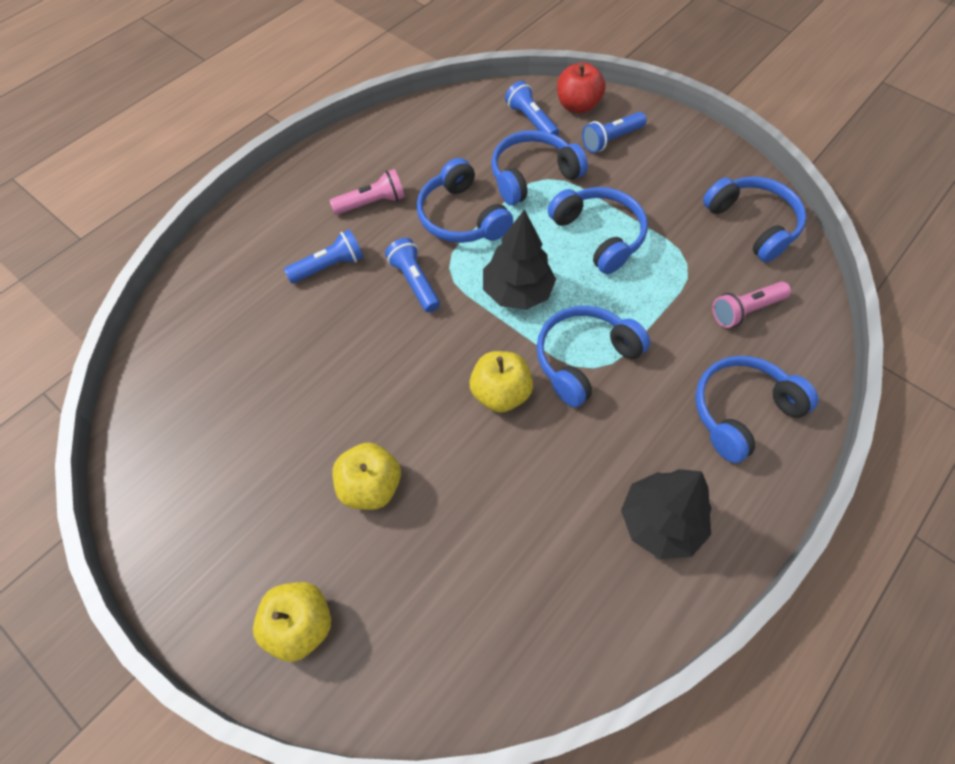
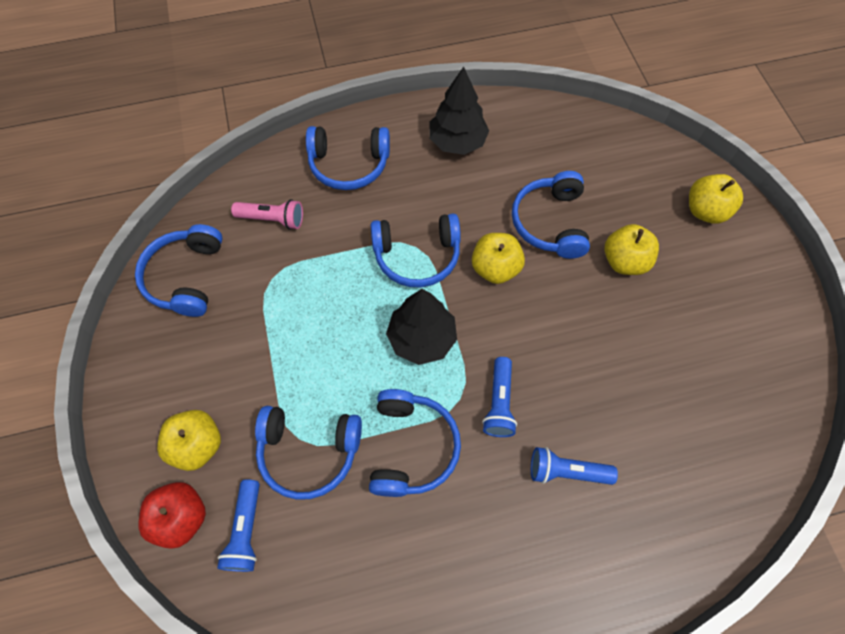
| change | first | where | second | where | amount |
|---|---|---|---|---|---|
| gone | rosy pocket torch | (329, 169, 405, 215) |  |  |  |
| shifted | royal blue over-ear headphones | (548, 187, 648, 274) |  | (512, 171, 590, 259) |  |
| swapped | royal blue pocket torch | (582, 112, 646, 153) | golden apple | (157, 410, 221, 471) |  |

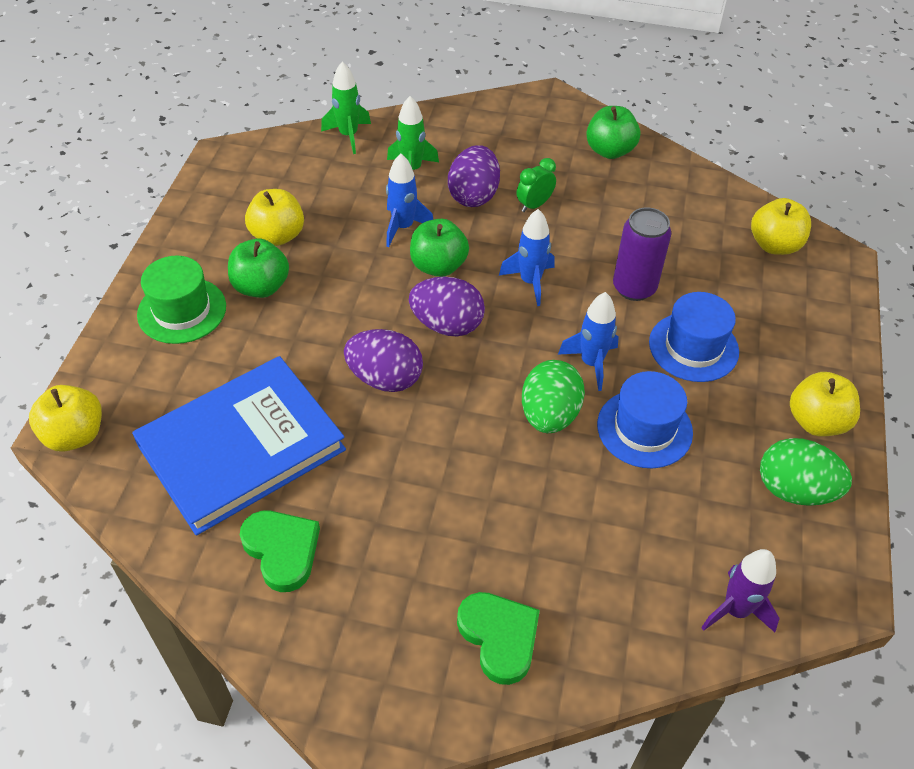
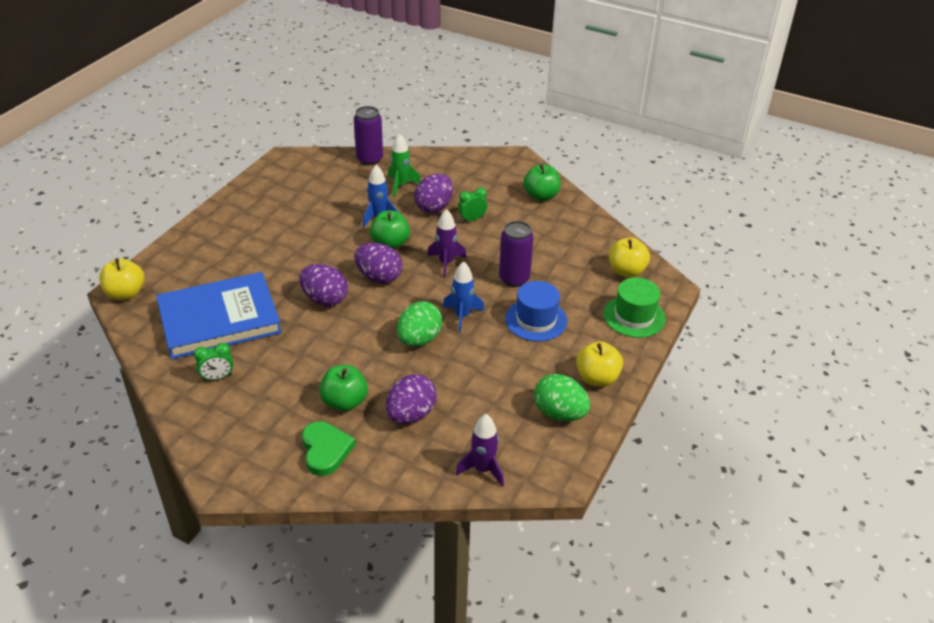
| change | first | where | second | where | amount |
|---|---|---|---|---|---|
| gone | golden apple | (245, 189, 304, 246) |  |  |  |
| gone | royal blue top hat | (597, 371, 693, 468) |  |  |  |
| new |  |  | royal purple toy egg | (386, 374, 437, 424) |  |
| shifted | green top hat | (137, 256, 226, 344) |  | (603, 278, 665, 338) |  |
| shifted | green apple | (228, 238, 289, 298) |  | (319, 365, 368, 412) |  |
| swapped | green love heart | (240, 511, 320, 592) | green bedside clock | (194, 343, 233, 381) |  |
| swapped | green toy rocket | (321, 61, 371, 154) | royal purple can | (354, 106, 383, 165) |  |
| repainted | royal blue toy rocket | (499, 209, 555, 306) | royal purple toy rocket | (427, 209, 467, 278) |  |

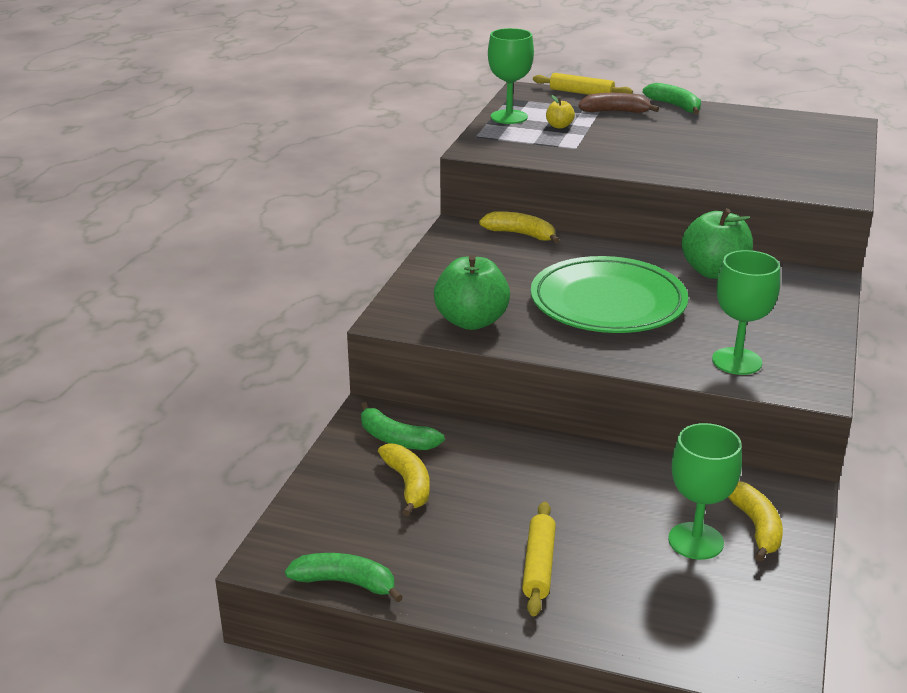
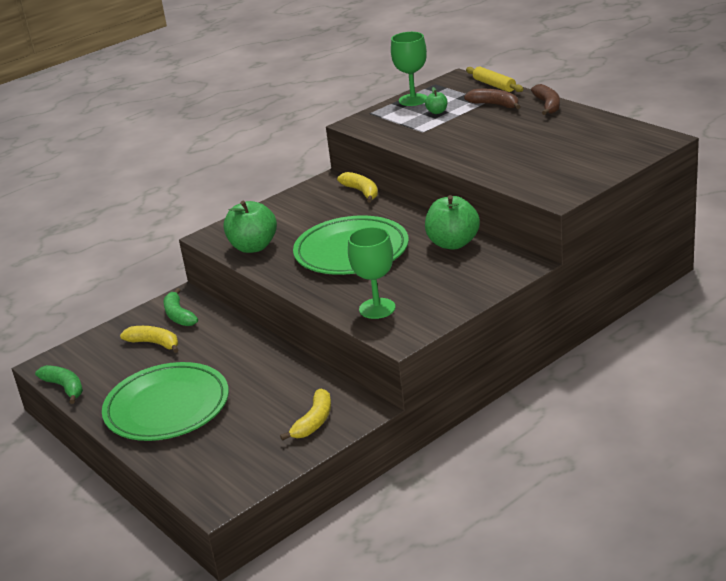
| change | first | where | second | where | amount |
|---|---|---|---|---|---|
| gone | green chalice | (668, 423, 742, 560) |  |  |  |
| swapped | golden rolling pin | (522, 502, 556, 616) | green flat dish | (102, 362, 229, 441) |  |
| repainted | golden apple | (546, 95, 575, 129) | green apple | (425, 87, 448, 114) |  |
| repainted | green toy banana | (643, 83, 701, 114) | russet toy banana | (531, 84, 560, 115) |  |
| rotated | golden toy banana | (378, 443, 430, 516) |  | (120, 326, 178, 353) | 75 degrees counterclockwise |

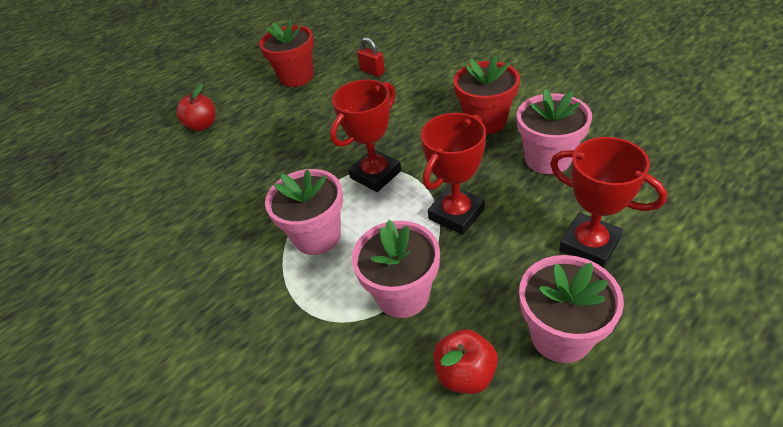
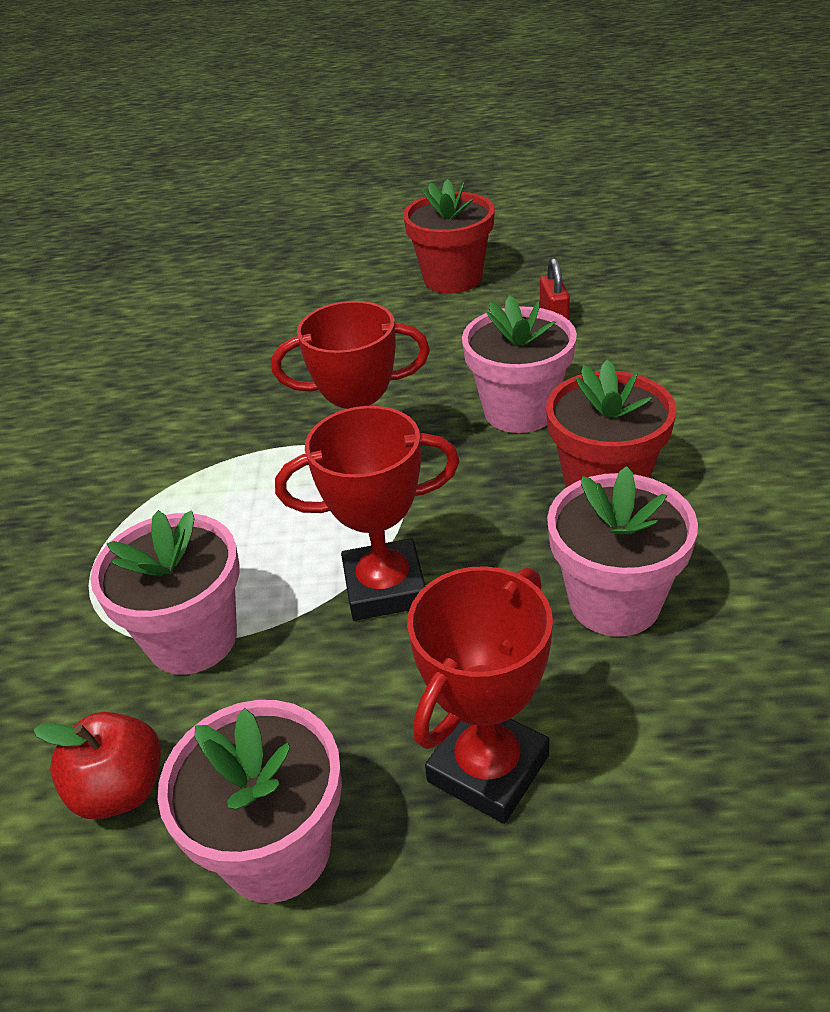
| change | first | where | second | where | amount |
|---|---|---|---|---|---|
| gone | red apple | (176, 84, 216, 131) |  |  |  |
| shifted | rosy flower pot | (265, 169, 343, 255) |  | (462, 295, 577, 433) |  |
| rotated | red trophy | (550, 137, 667, 268) |  | (407, 566, 553, 824) | 45 degrees clockwise |

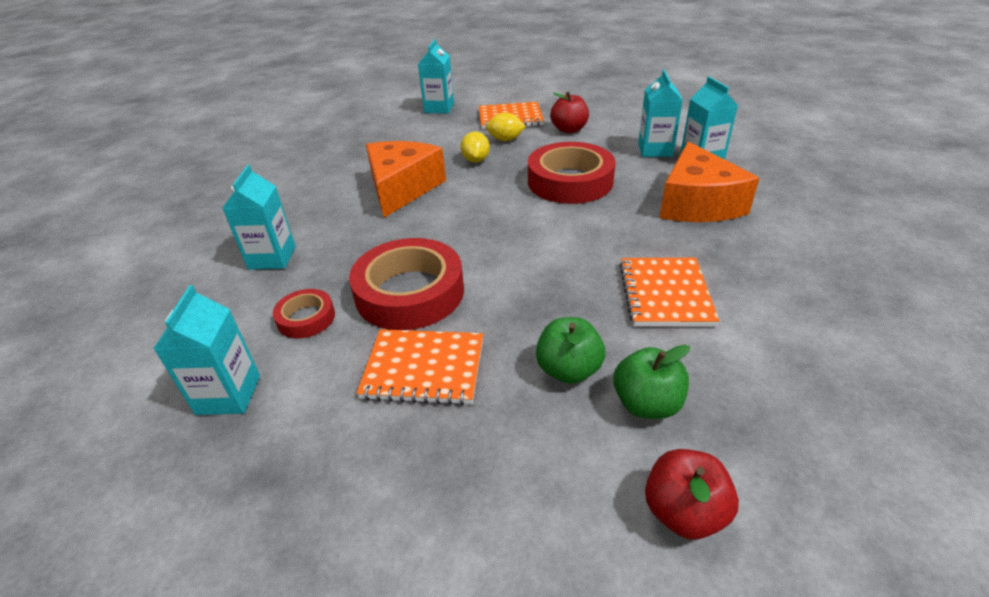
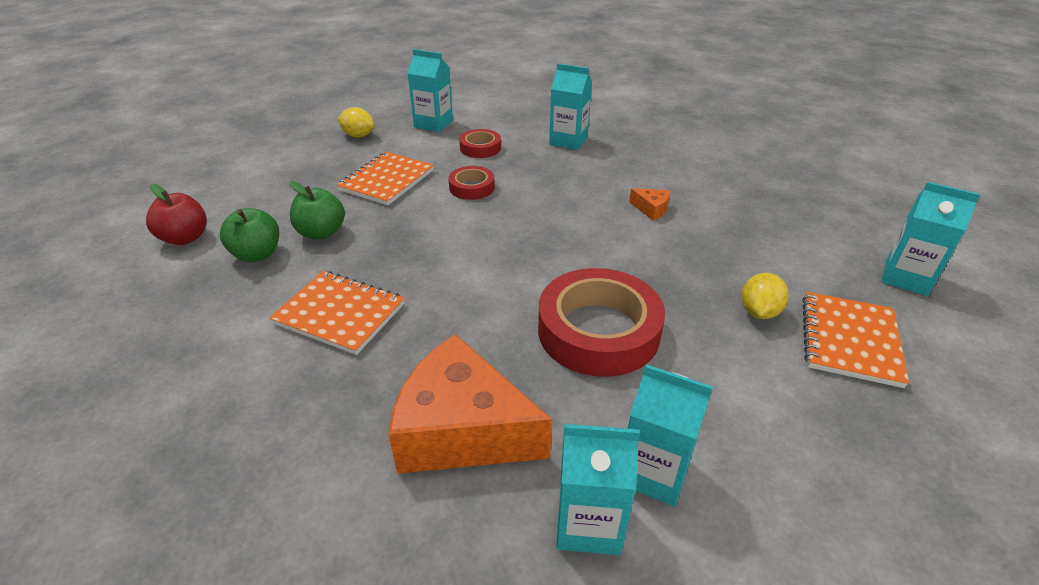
| change | first | where | second | where | amount |
|---|---|---|---|---|---|
| gone | red apple | (550, 92, 589, 133) |  |  |  |
| shifted | golden citrus fruit | (461, 131, 490, 163) |  | (337, 107, 375, 137) |  |
| scaled | red roll of tape | (349, 238, 464, 330) |  | (448, 166, 495, 200) | x0.50 |
| scaled | orange cheese wedge | (366, 141, 446, 218) |  | (629, 188, 670, 221) | x0.40 |

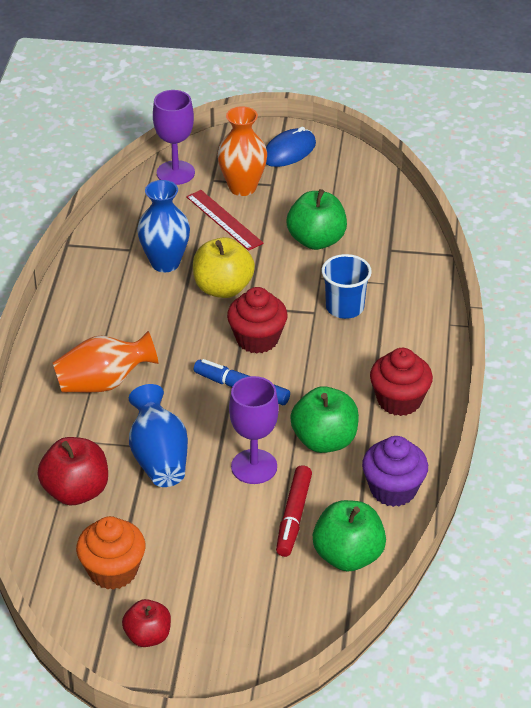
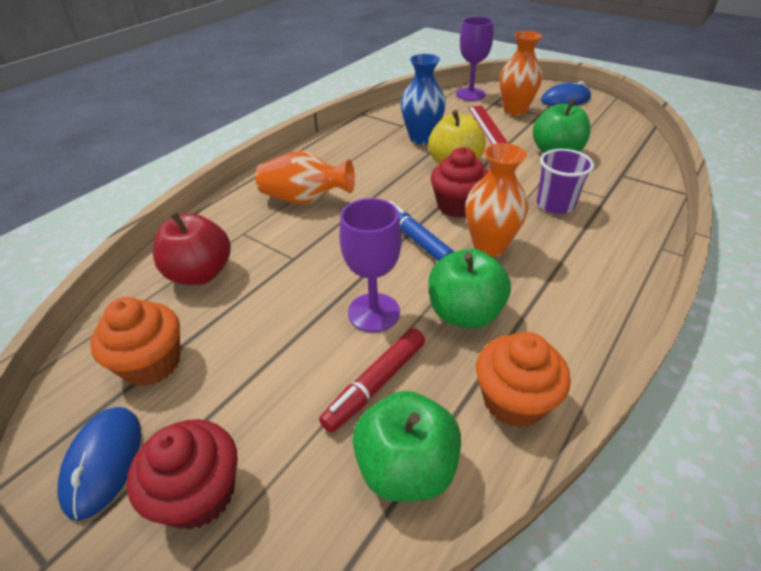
| change | first | where | second | where | amount |
|---|---|---|---|---|---|
| gone | royal blue vase | (129, 384, 188, 487) |  |  |  |
| new |  |  | orange vase | (465, 143, 528, 257) |  |
| shifted | red fairy cake | (370, 348, 433, 416) |  | (126, 419, 238, 530) |  |
| swapped | red apple | (122, 599, 171, 647) | royal blue PC mouse | (58, 407, 141, 521) |  |
| repainted | royal blue tumbler | (321, 254, 372, 319) | royal purple tumbler | (537, 149, 594, 214) |  |
| repainted | royal purple fairy cake | (362, 436, 428, 507) | orange fairy cake | (476, 332, 571, 428) |  |

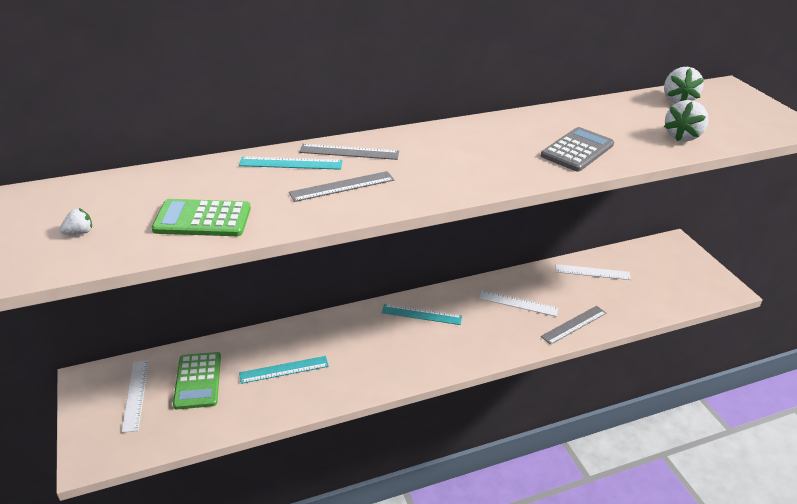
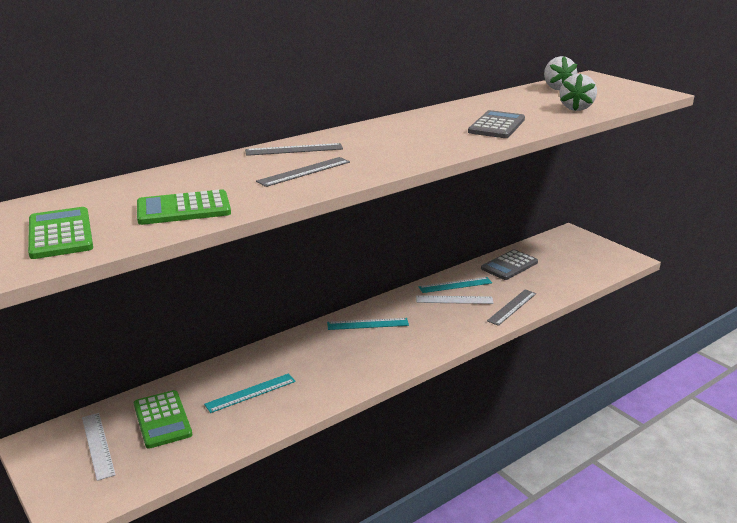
| change | first | where | second | where | amount |
|---|---|---|---|---|---|
| shifted | teal ruler | (239, 157, 342, 170) |  | (419, 277, 492, 293) |  |
| swapped | snow-white strawberry | (59, 208, 92, 235) | green adding machine | (28, 207, 93, 259) |  |
| swapped | snow-white ruler | (555, 264, 631, 280) | grey adding machine | (481, 249, 538, 280) |  |

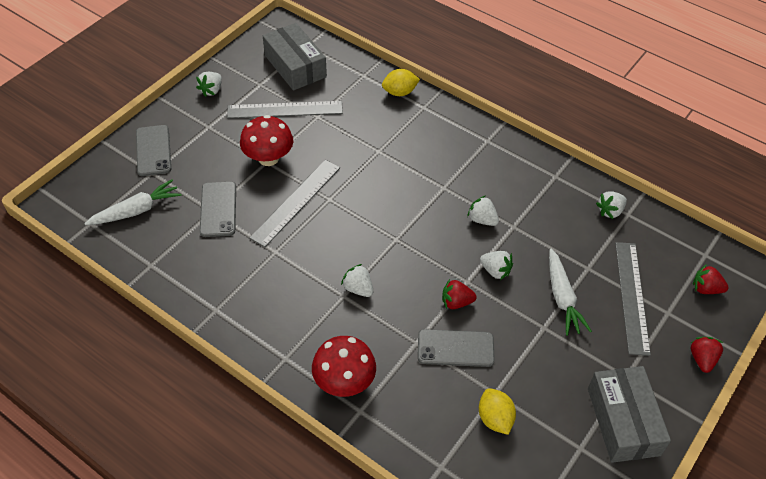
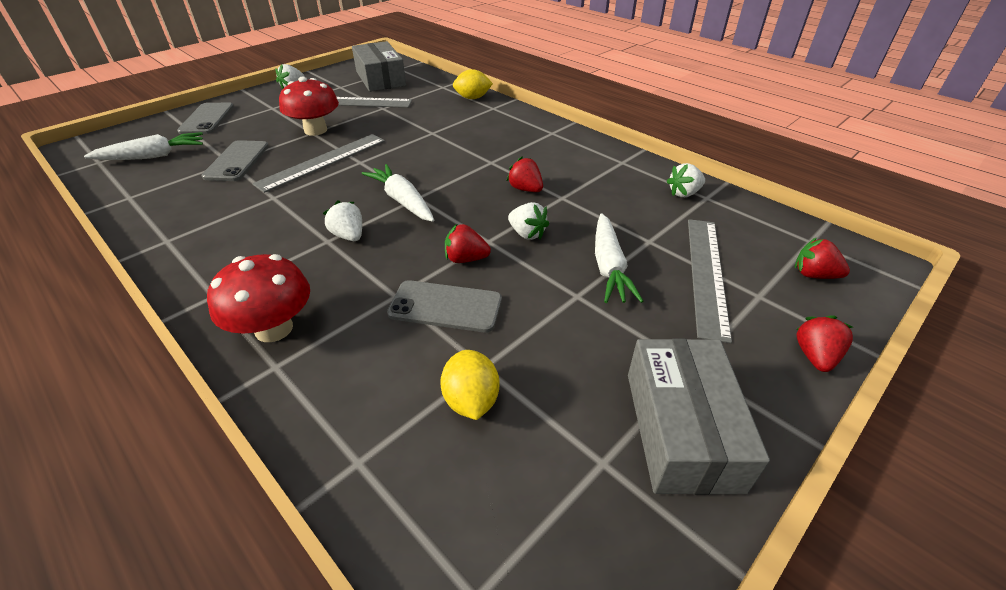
| change | first | where | second | where | amount |
|---|---|---|---|---|---|
| new |  |  | snow-white toy carrot | (362, 164, 434, 222) |  |
| repainted | snow-white strawberry | (467, 196, 499, 226) | red strawberry | (506, 156, 543, 192) |  |

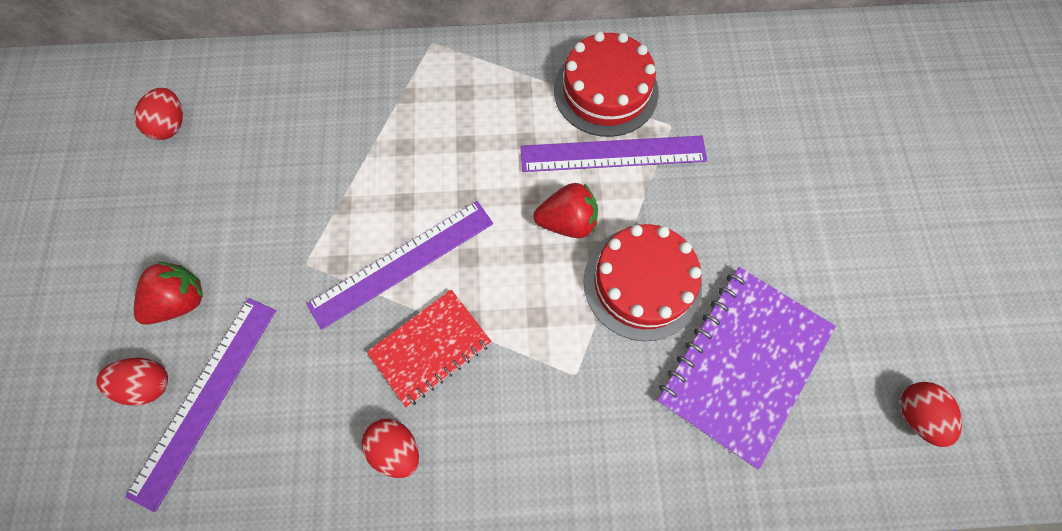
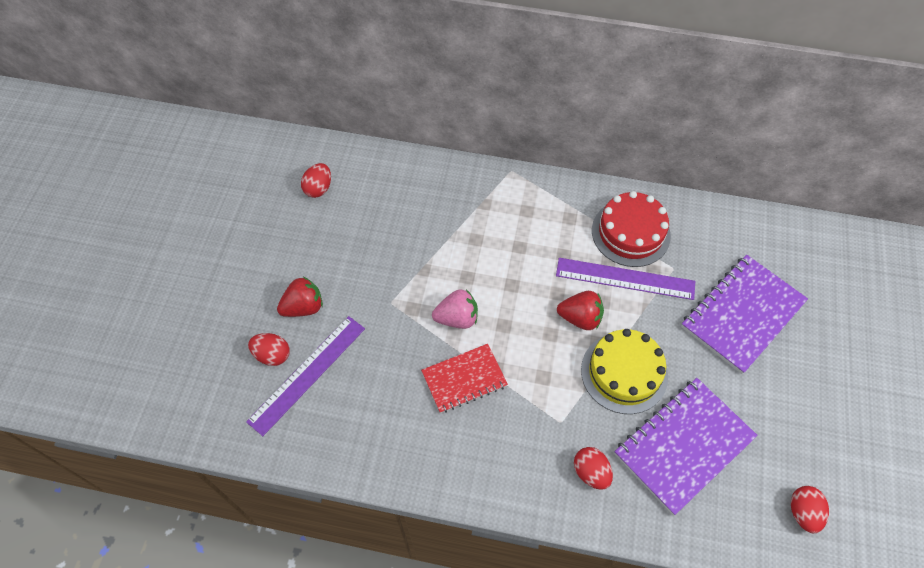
| change | first | where | second | where | amount |
|---|---|---|---|---|---|
| new |  |  | royal purple exercise book | (681, 255, 808, 374) |  |
| shifted | red toy egg | (361, 419, 419, 478) |  | (574, 447, 613, 490) |  |
| swapped | royal purple ruler | (307, 201, 493, 330) | rosy strawberry | (432, 289, 478, 329) |  |
| repainted | red cake | (584, 224, 702, 341) | golden cake | (581, 329, 668, 414) |  |

